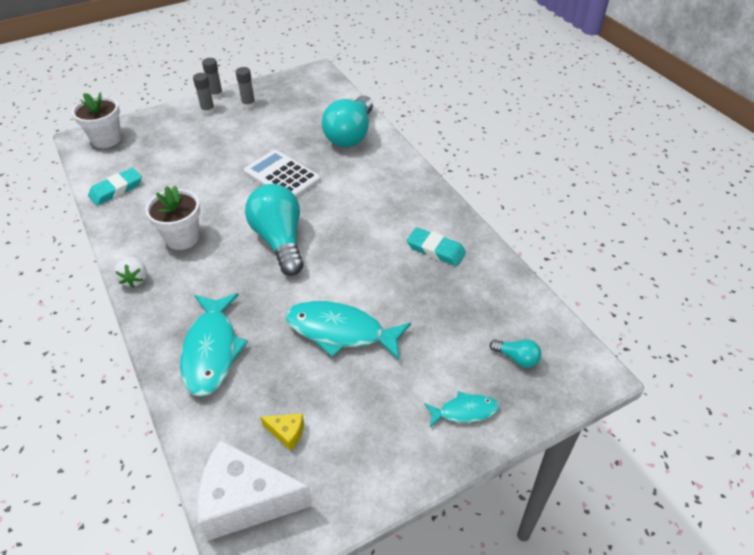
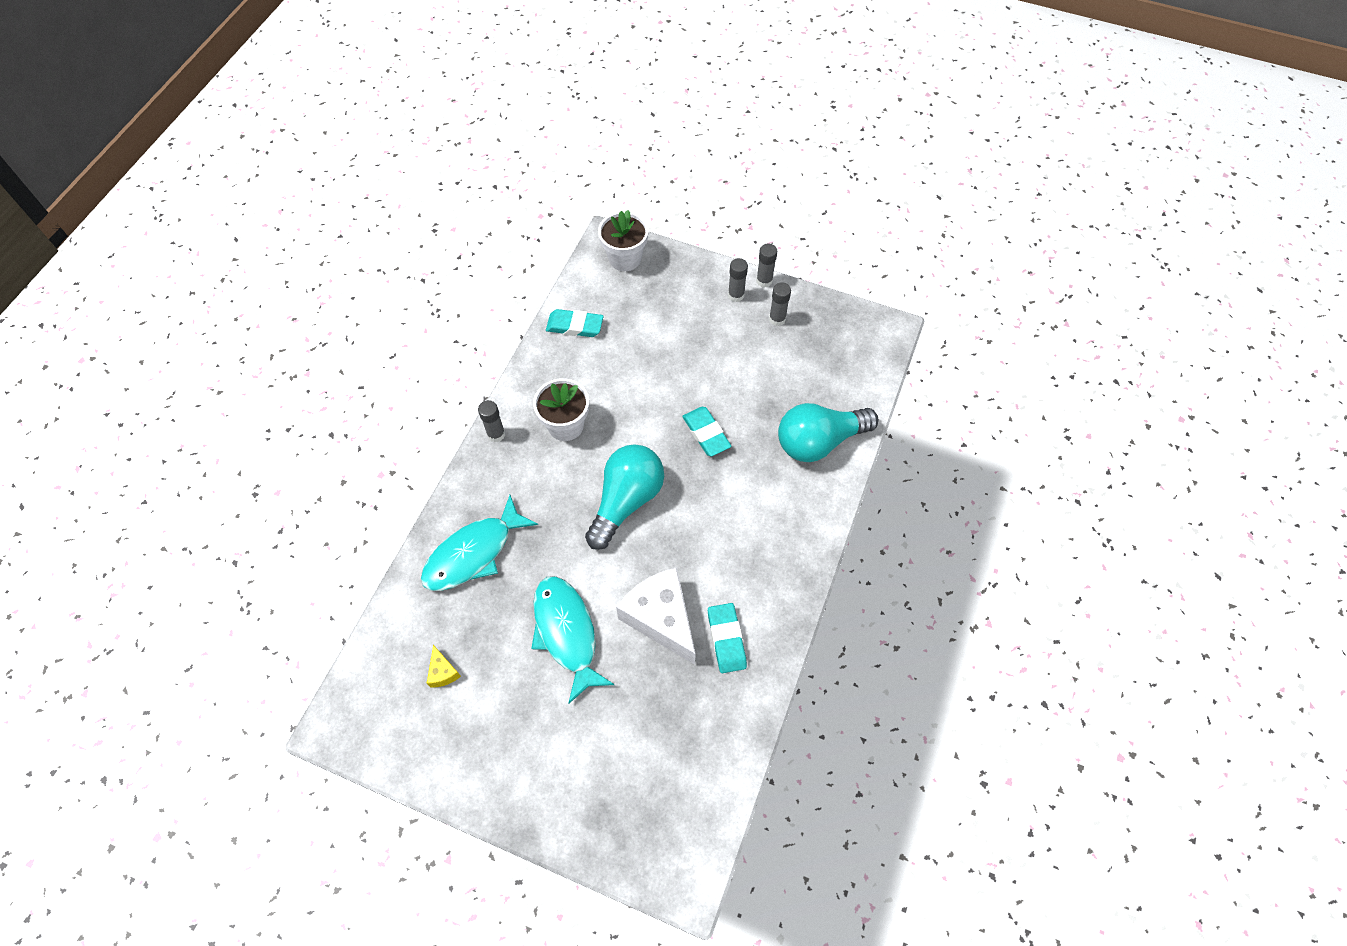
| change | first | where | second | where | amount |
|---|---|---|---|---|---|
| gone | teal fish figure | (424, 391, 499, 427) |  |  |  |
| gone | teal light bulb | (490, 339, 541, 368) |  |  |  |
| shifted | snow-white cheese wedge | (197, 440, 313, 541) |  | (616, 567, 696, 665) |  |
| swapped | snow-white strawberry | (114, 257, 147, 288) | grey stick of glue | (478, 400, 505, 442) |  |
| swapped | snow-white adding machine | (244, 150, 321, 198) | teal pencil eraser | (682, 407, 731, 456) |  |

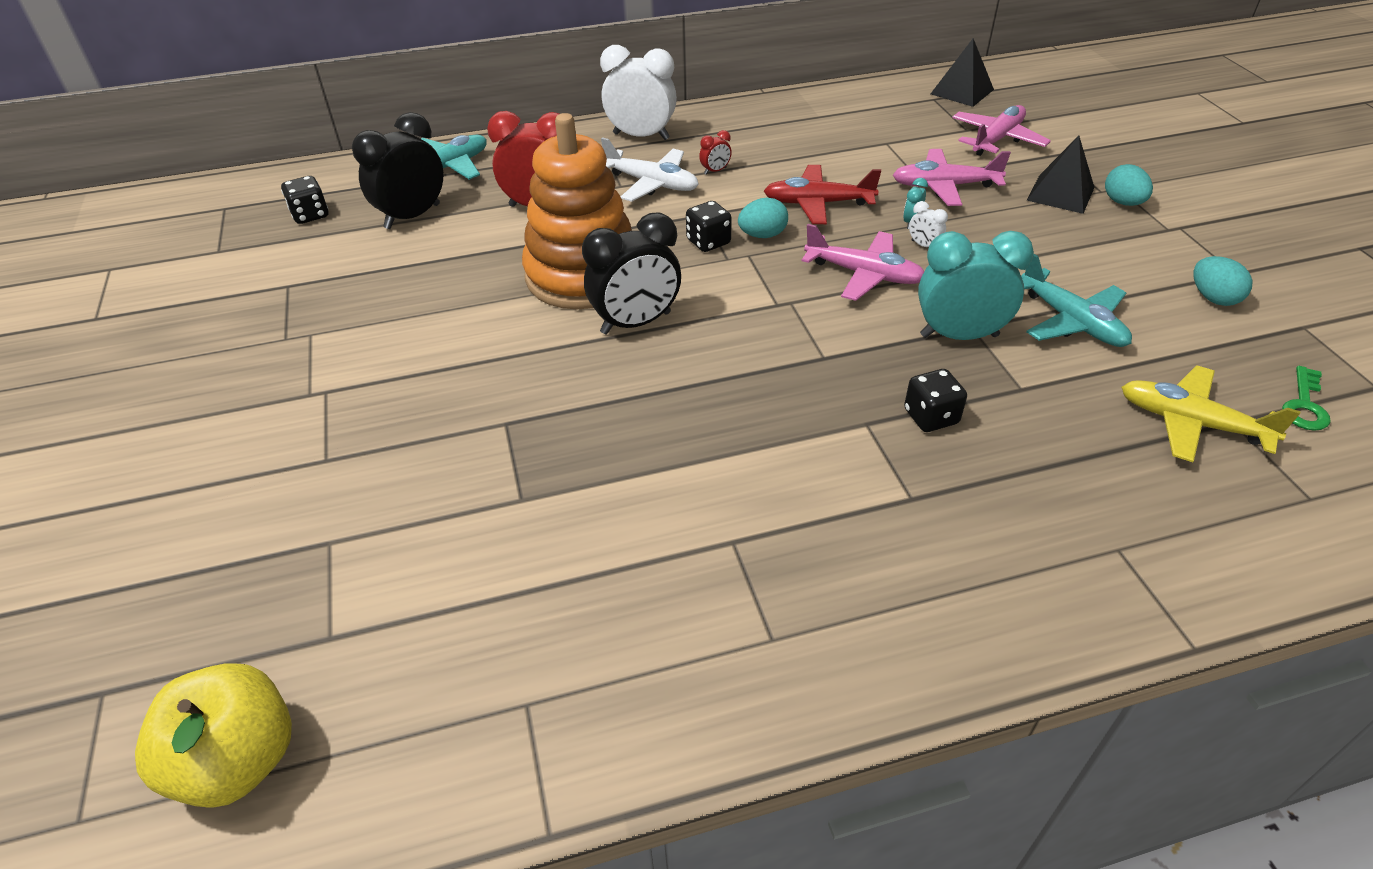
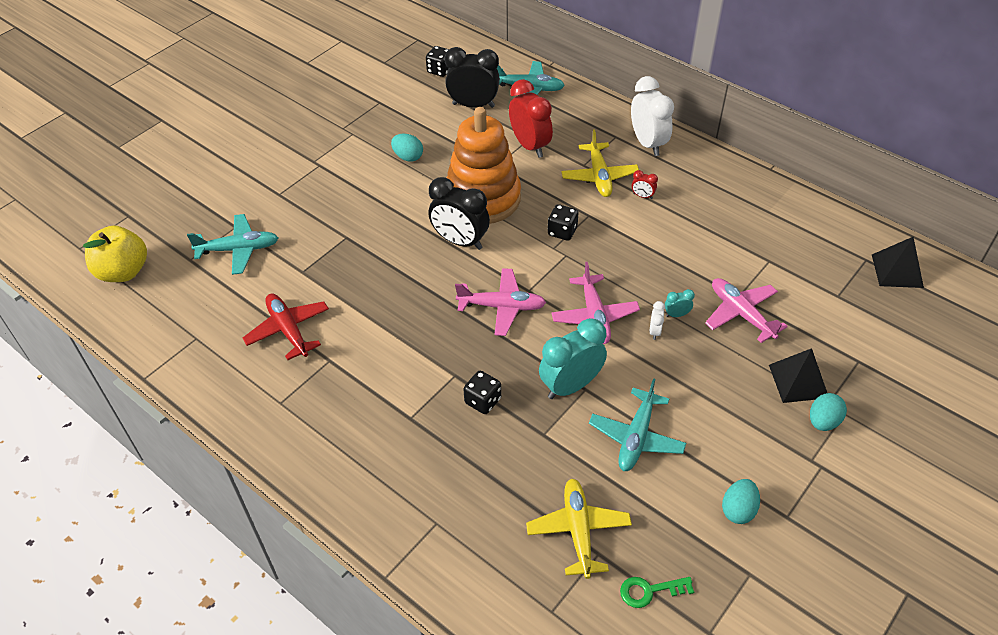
| change | first | where | second | where | amount |
|---|---|---|---|---|---|
| new |  |  | teal toy plane | (187, 214, 278, 275) |  |
| shifted | teal toy egg | (738, 198, 788, 238) |  | (391, 134, 423, 162) |  |
| shifted | red toy plane | (764, 165, 881, 224) |  | (243, 293, 329, 360) |  |
| shifted | rosy toy plane | (952, 105, 1051, 156) |  | (455, 268, 546, 336) |  |
| repainted | snow-white toy plane | (601, 137, 699, 202) | golden toy plane | (561, 129, 639, 197) |  |
| rotated | teal bedside clock | (918, 231, 1034, 340) |  | (539, 318, 607, 399) | 90 degrees counterclockwise |

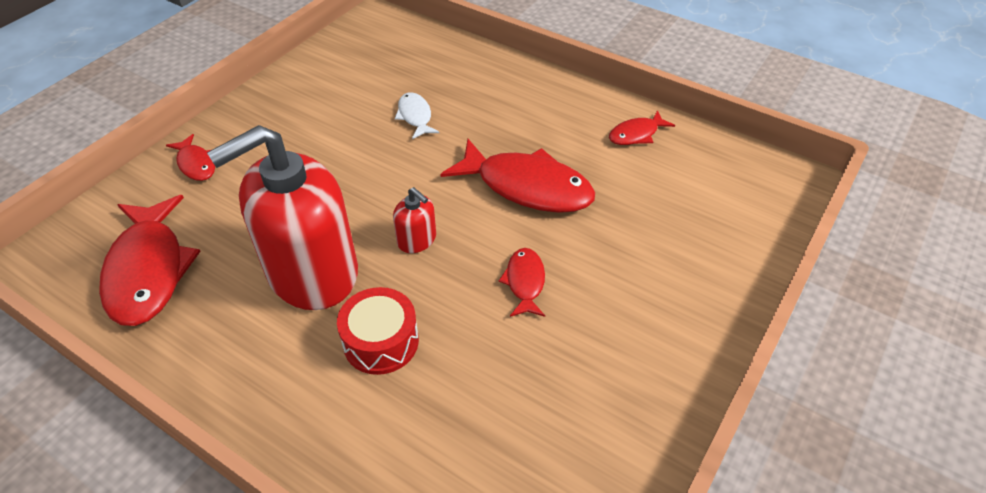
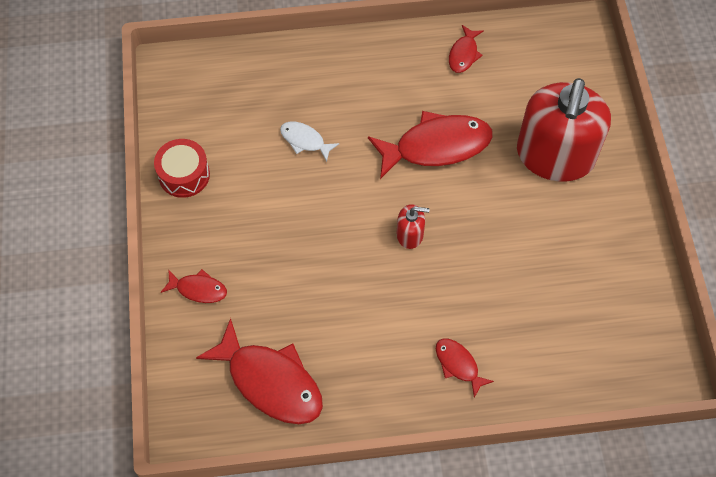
| change | first | where | second | where | amount |
|---|---|---|---|---|---|
| shifted | red pump bottle | (207, 125, 358, 310) |  | (517, 78, 611, 182) |  |
| shifted | red snare drum | (337, 287, 419, 375) |  | (154, 139, 210, 198) |  |
| shifted | red fish figure | (498, 248, 545, 317) |  | (436, 338, 494, 398) |  |

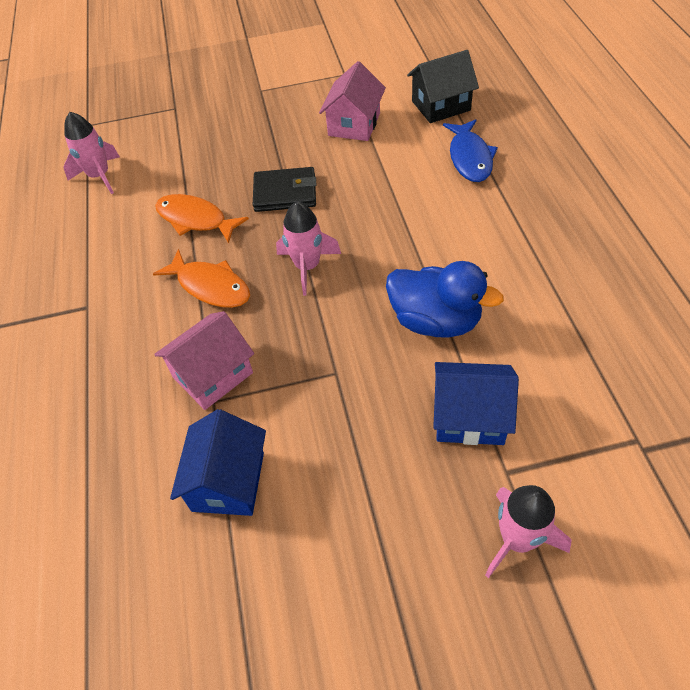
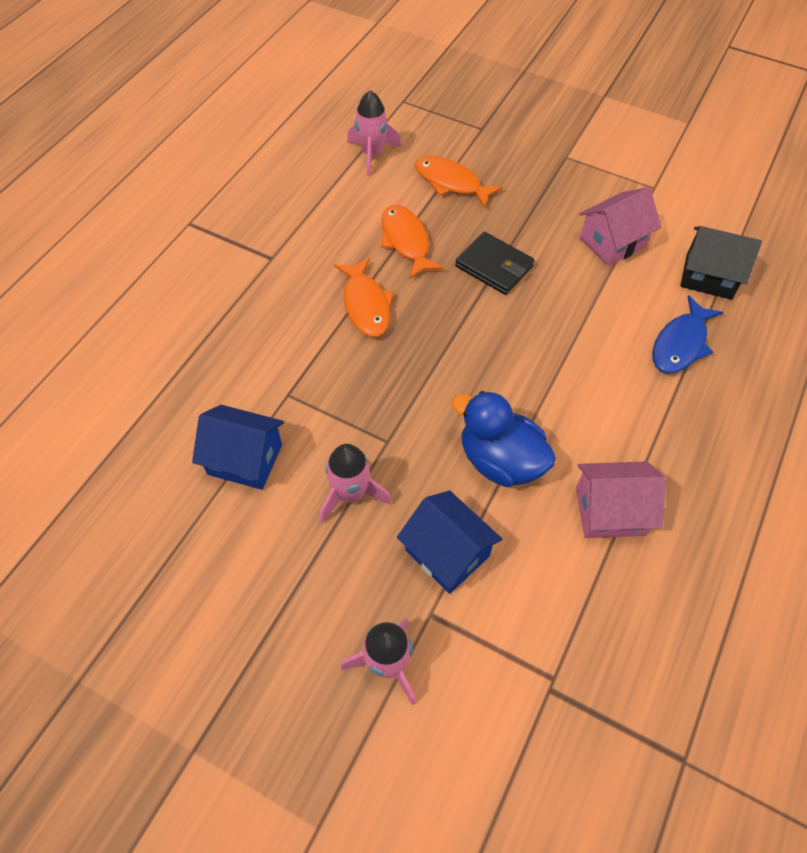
| change | first | where | second | where | amount |
|---|---|---|---|---|---|
| new |  |  | orange fish figure | (415, 156, 503, 208) |  |
| shifted | rosy house | (154, 311, 254, 410) |  | (576, 461, 666, 538) |  |
| shifted | rosy toy rocket | (276, 202, 341, 296) |  | (320, 444, 392, 523) |  |
| rotated | royal blue house | (170, 409, 266, 516) |  | (192, 405, 284, 490) | 60 degrees clockwise |
| rotated | royal blue rubber duck | (386, 261, 504, 337) |  | (451, 391, 556, 487) | 150 degrees clockwise |

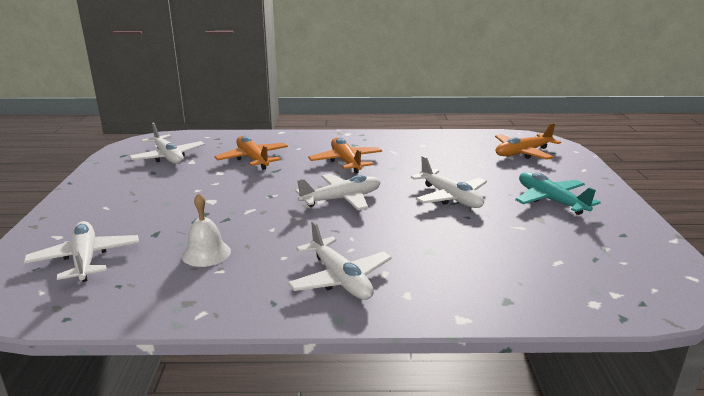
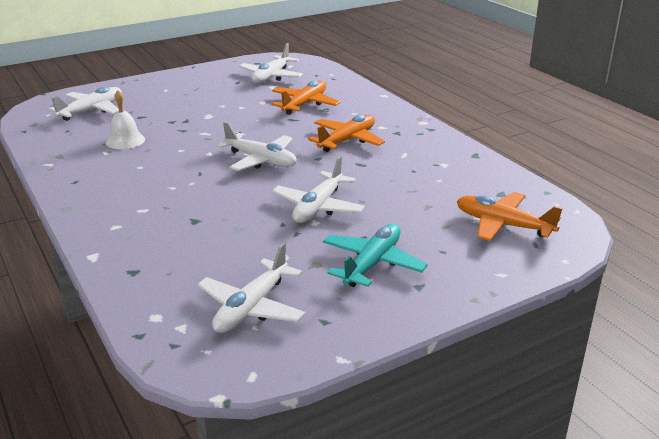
| change | first | where | second | where | amount |
|---|---|---|---|---|---|
| shifted | snow-white toy plane | (288, 221, 392, 300) |  | (197, 242, 306, 333) |  |

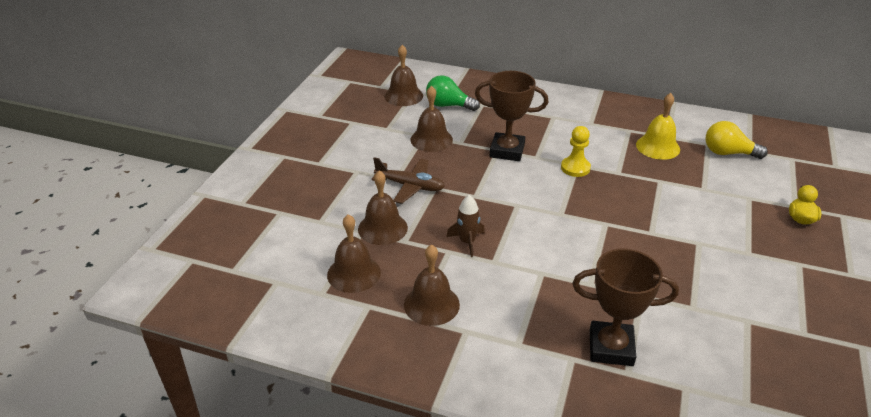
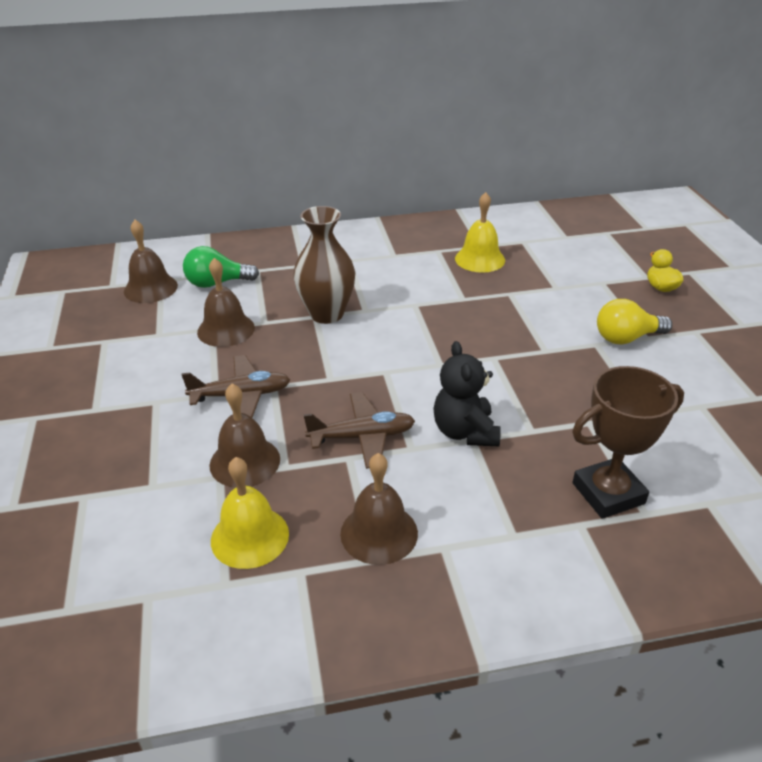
| change | first | where | second | where | amount |
|---|---|---|---|---|---|
| gone | golden pawn | (561, 126, 591, 177) |  |  |  |
| new |  |  | black teddy | (433, 341, 501, 446) |  |
| shifted | golden light bulb | (705, 121, 768, 159) |  | (597, 299, 672, 345) |  |
| swapped | russet toy rocket | (446, 195, 485, 257) | russet toy plane | (304, 392, 415, 469) |  |
| swapped | russet trophy | (475, 71, 548, 161) | russet vase | (293, 206, 355, 324) |  |
| repainted | russet hand bell | (327, 214, 381, 293) | golden hand bell | (211, 457, 289, 569) |  |

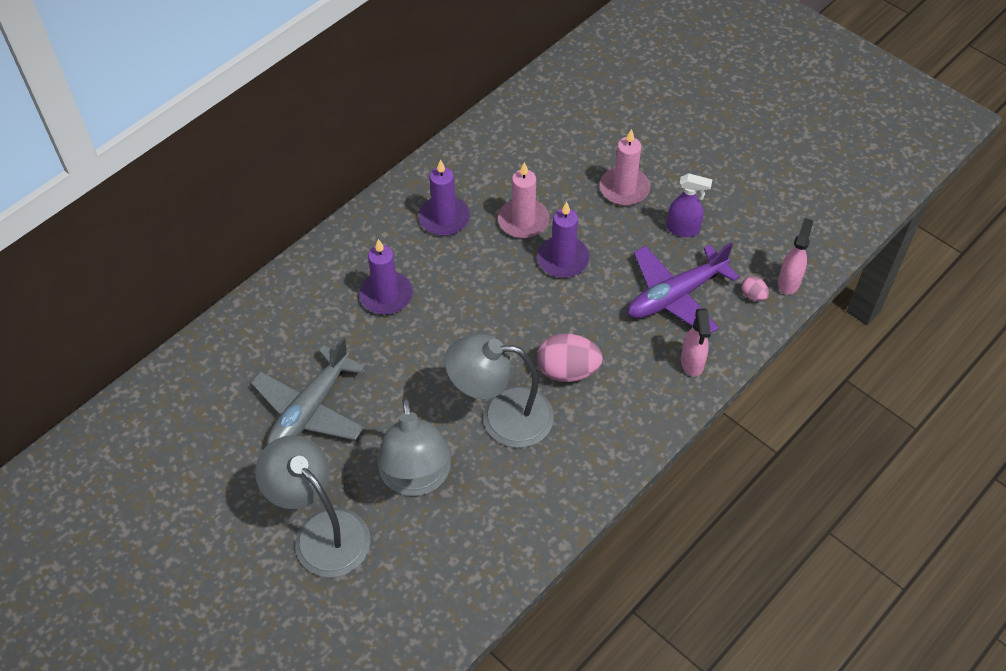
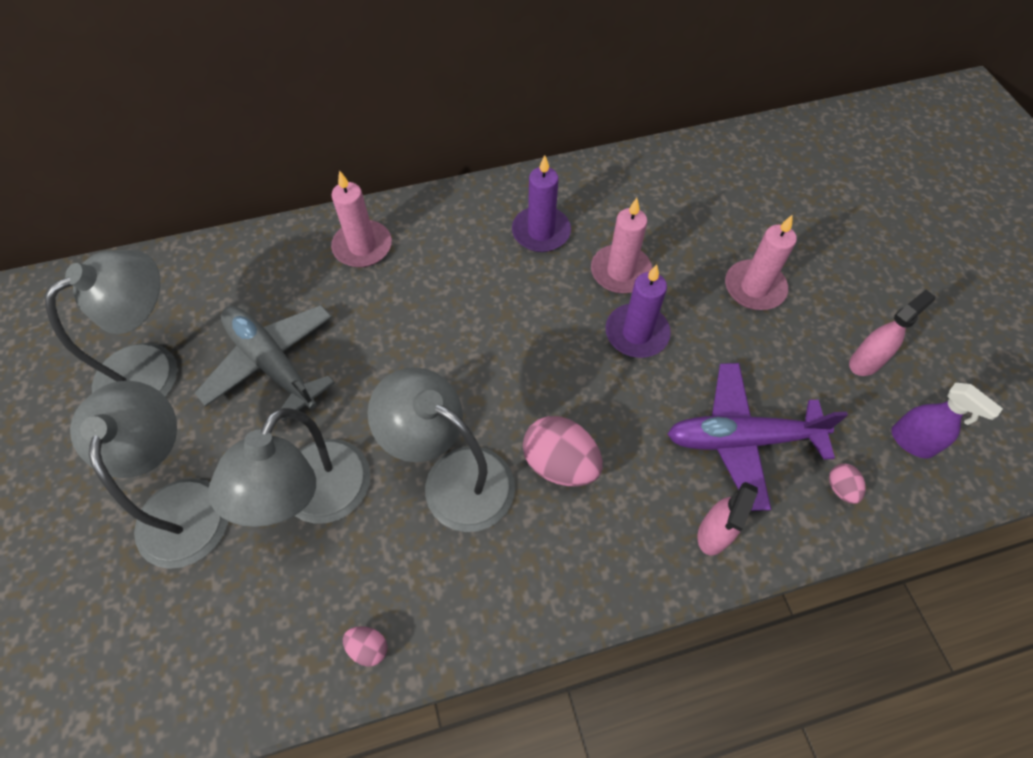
| change | first | where | second | where | amount |
|---|---|---|---|---|---|
| gone | royal purple wax candle | (359, 239, 413, 315) |  |  |  |
| new |  |  | grey desk lamp | (45, 250, 177, 397) |  |
| new |  |  | rosy wax candle | (331, 170, 392, 267) |  |
| new |  |  | rosy toy egg | (343, 626, 387, 667) |  |
| shifted | royal purple spray cleaner | (667, 173, 712, 237) |  | (891, 383, 1003, 458) |  |
| shifted | rosy spray cleaner | (778, 218, 813, 295) |  | (849, 290, 935, 376) |  |
| rotated | grey toy plane | (251, 337, 365, 445) |  | (195, 305, 335, 421) | 75 degrees clockwise |

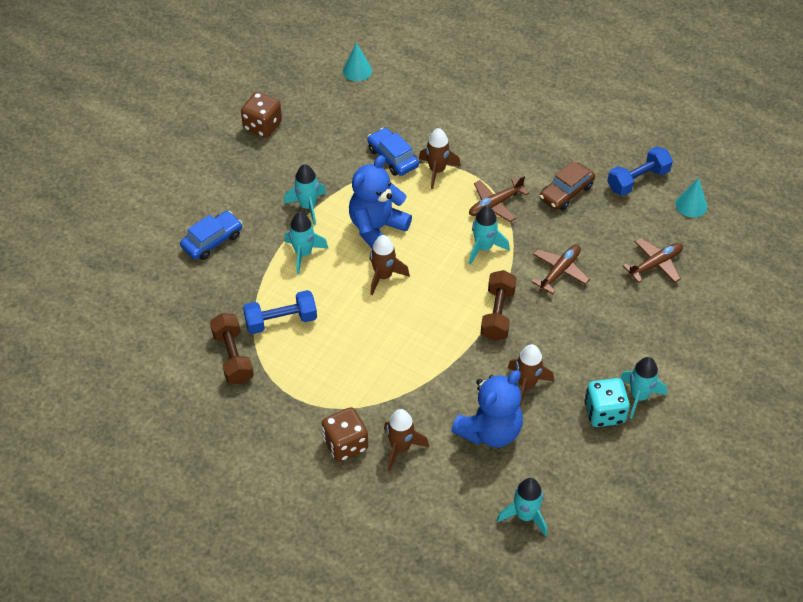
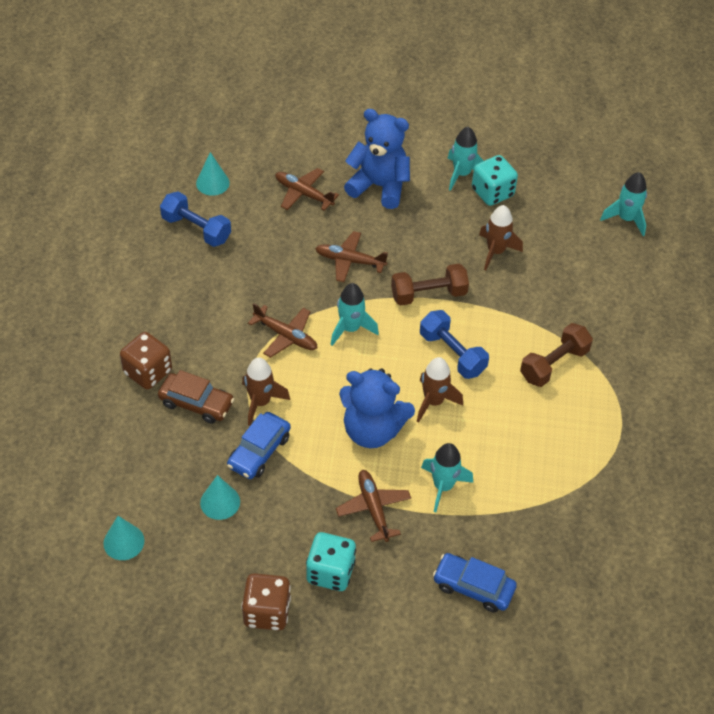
| change | first | where | second | where | amount |
|---|---|---|---|---|---|
| gone | russet toy rocket | (384, 409, 429, 471) |  |  |  |
| new |  |  | teal cone | (200, 475, 240, 520) |  |
| new |  |  | teal die | (306, 532, 356, 591) |  |
| shifted | russet hand weight | (210, 313, 254, 384) |  | (520, 323, 593, 387) |  |
| shifted | royal blue hand weight | (243, 290, 317, 334) |  | (420, 310, 489, 379) |  |
| shifted | russet die | (322, 407, 368, 462) |  | (120, 332, 172, 389) |  |
| shifted | royal blue teddy | (451, 370, 523, 447) |  | (344, 109, 410, 209) |  |
| shifted | russet automobile | (539, 161, 595, 210) |  | (158, 370, 234, 424) |  |
| swapped | teal toy rocket | (284, 164, 326, 225) | russet toy plane | (336, 470, 411, 542) |  |

